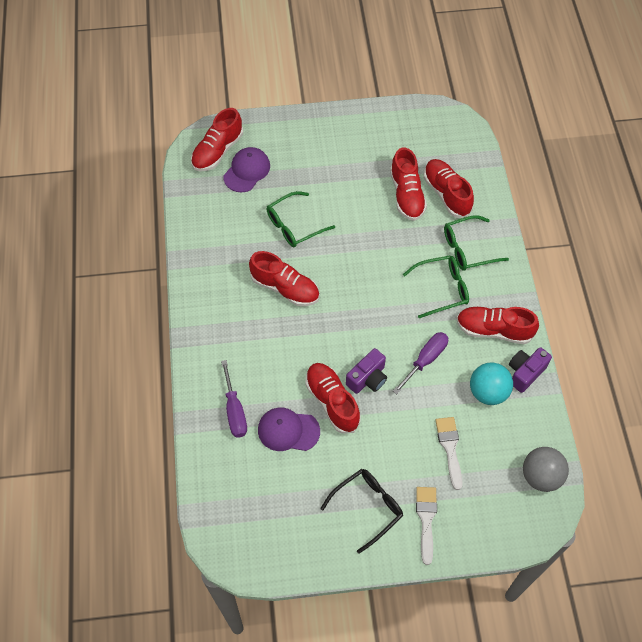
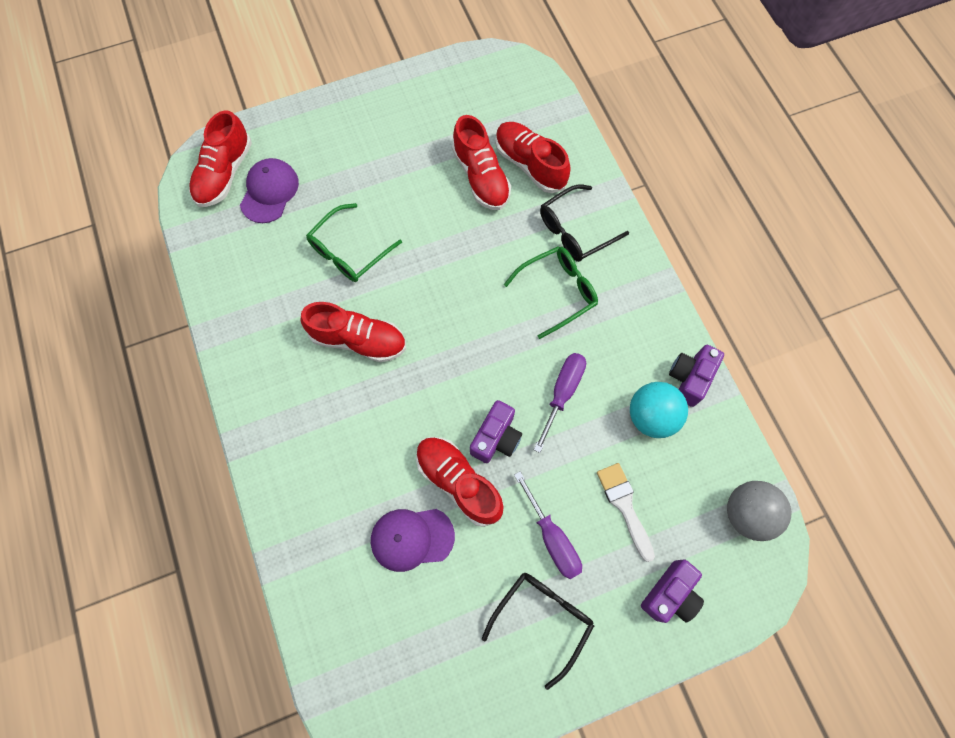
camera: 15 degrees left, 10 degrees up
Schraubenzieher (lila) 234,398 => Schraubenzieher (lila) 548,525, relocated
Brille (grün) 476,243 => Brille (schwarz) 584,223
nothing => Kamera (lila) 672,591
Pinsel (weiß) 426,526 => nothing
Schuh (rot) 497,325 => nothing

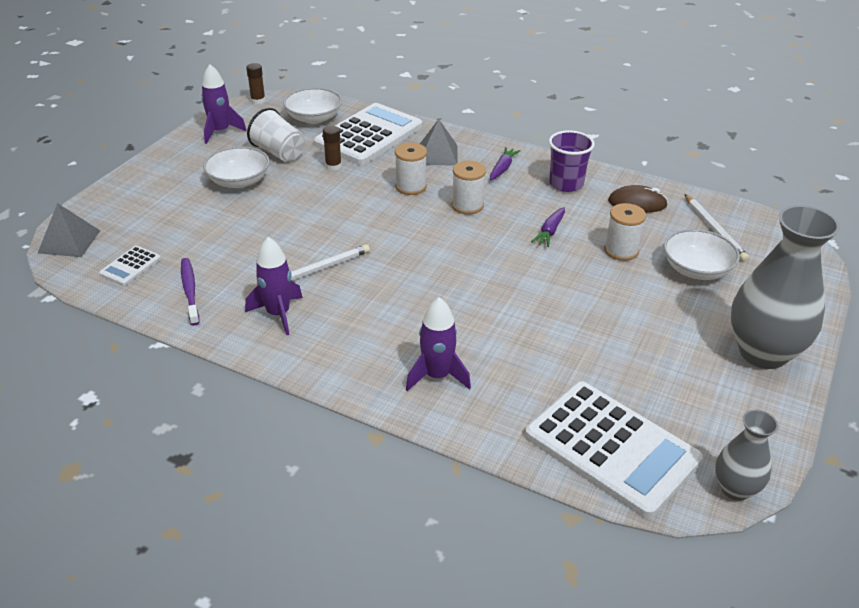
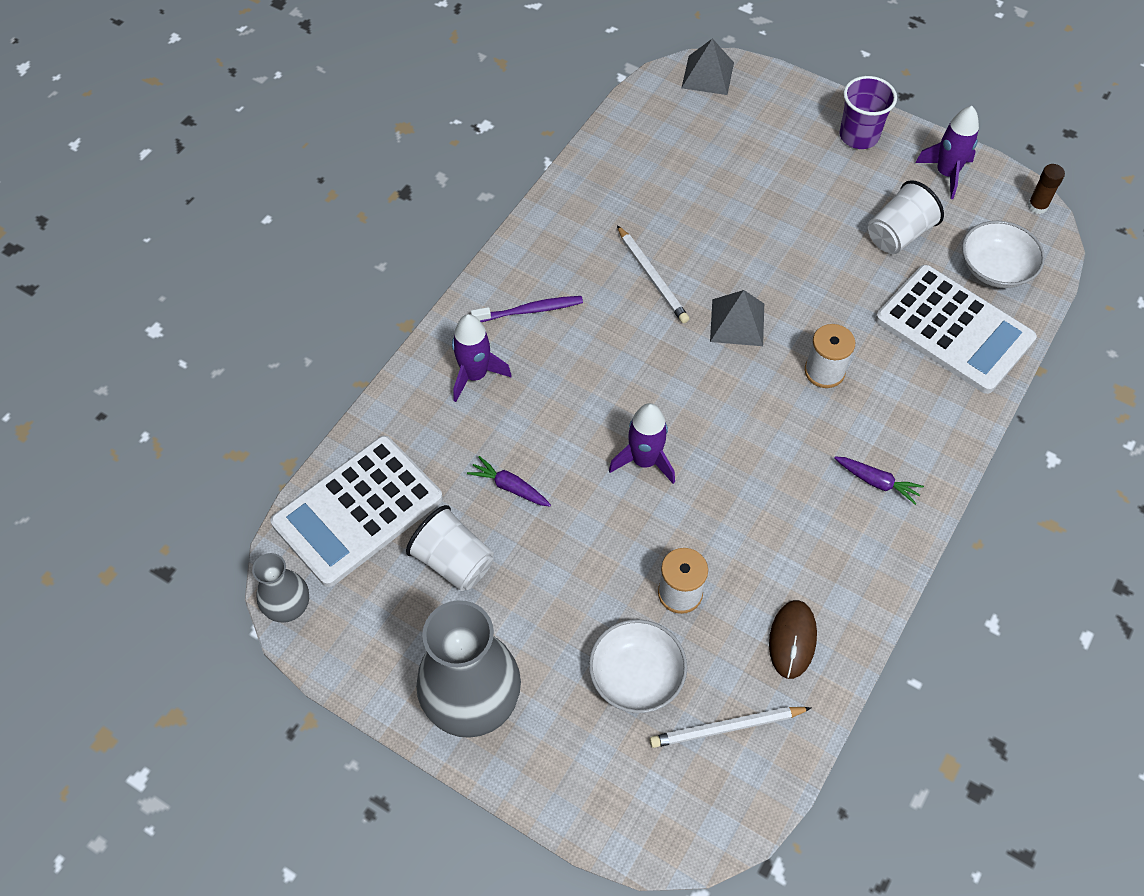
camera: 95 degrees right, 20 degrees up
nothing => Becher (weiß) 450,548
Karotte (lila) 548,227 => Karotte (lila) 509,481, relocated
Zahnbürste (lila) 190,292 => Zahnbürste (lila) 527,309, relocated
Rakete (lila) 274,286 => Rakete (lila) 642,443, relocated
Pyramide (grau) 439,142 => Pyramide (grau) 737,318, relocated
Becher (lila) 572,161 => Becher (lila) 868,112, relocated
Taschenrechner (weiß) 130,266 => nothing
Schüssel (weiß) 236,167 => nothing
Klebestift (braun) 332,148 => nothing
Garnrolle (weiß) 469,188 => nothing

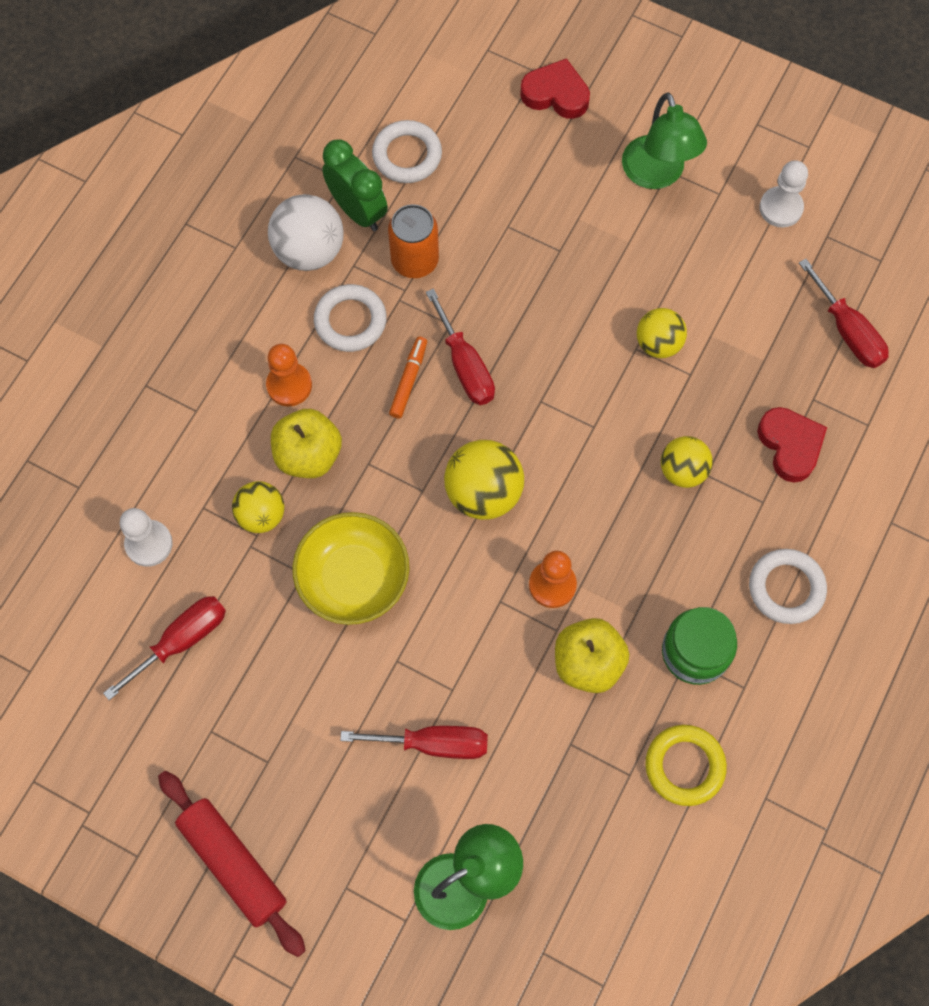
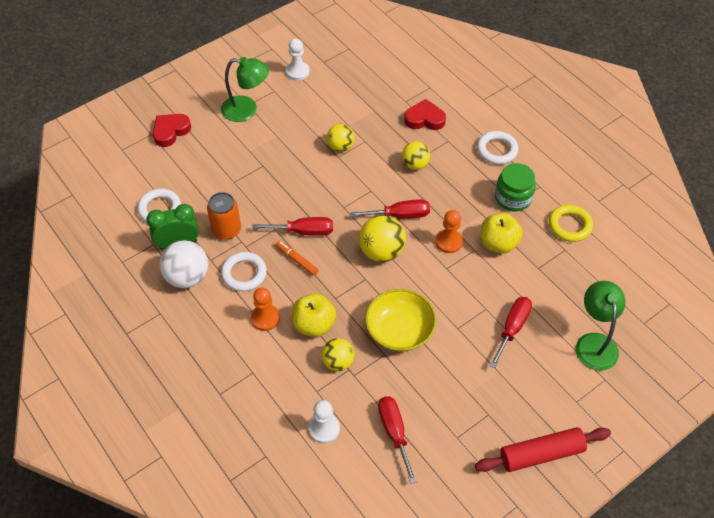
camera: 65 degrees left, 15 degrees down
Schraubenzieher (rot) 844,313 => Schraubenzieher (rot) 390,209, relocated

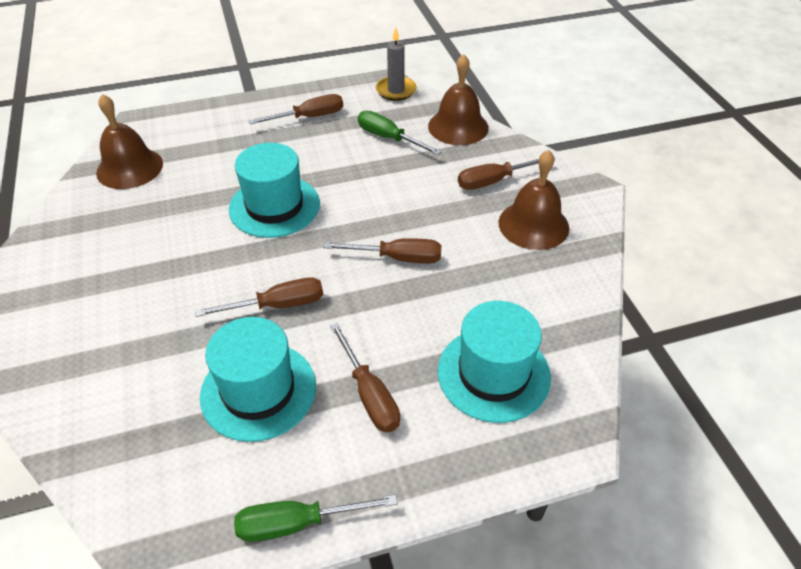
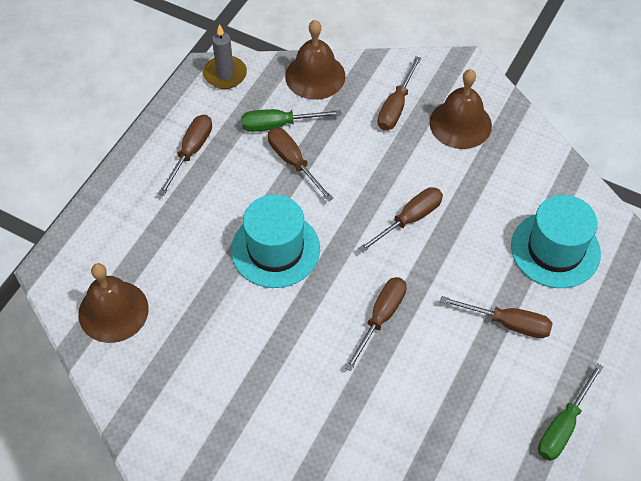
camera: 45 degrees left, 10 degrees up
nothing => Schraubenzieher (braun) 301,165
Hut (türkis) 258,379 => nothing

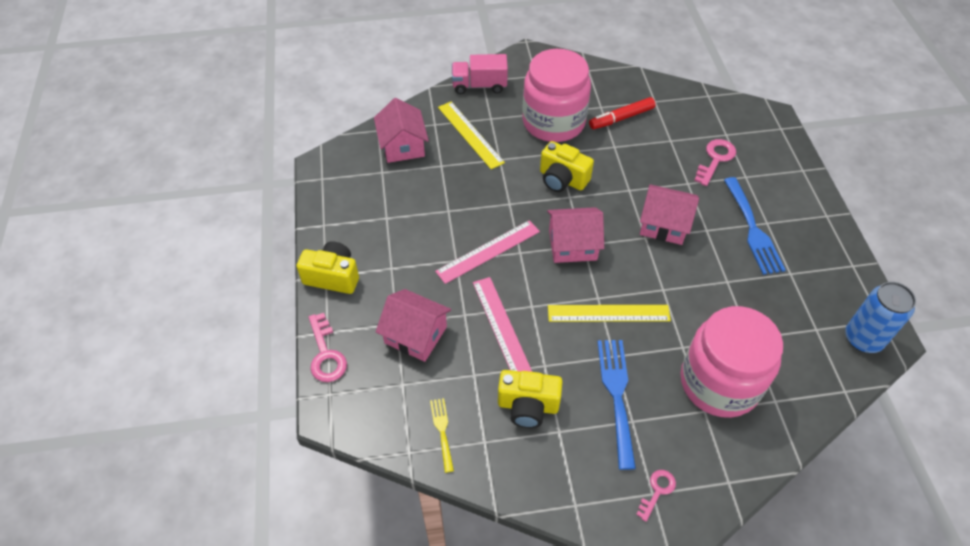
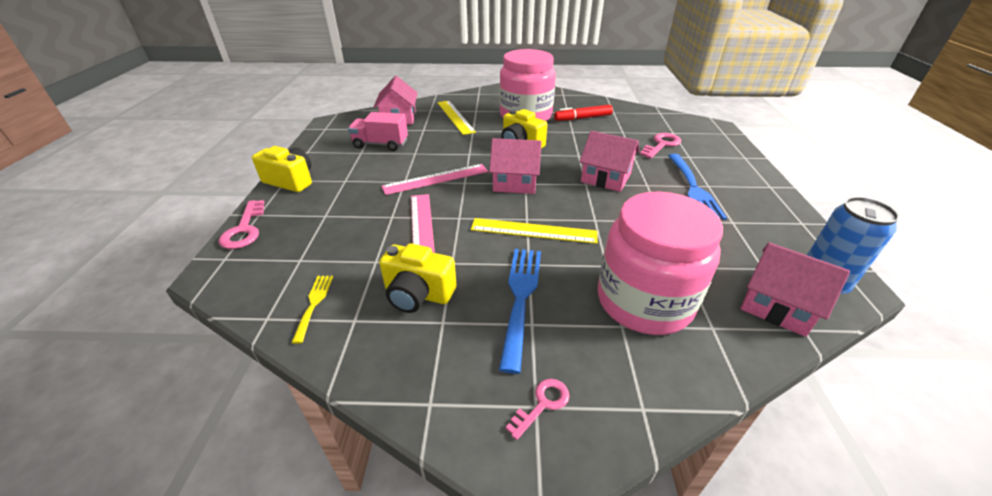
camera: 10 degrees right, 15 degrees down
Lastwagen (rosa) 480,74 => Lastwagen (rosa) 378,131, relocated
Haus (rosa) 413,325 => Haus (rosa) 795,289, relocated

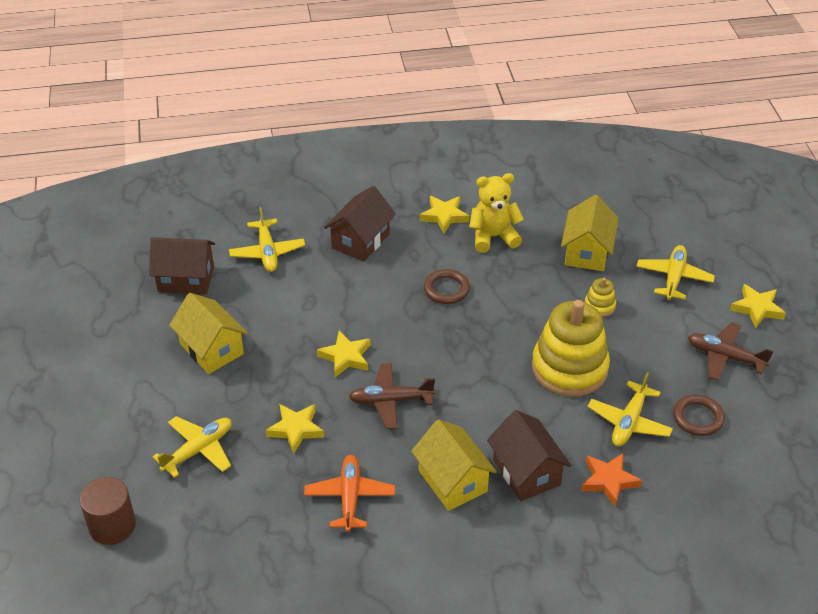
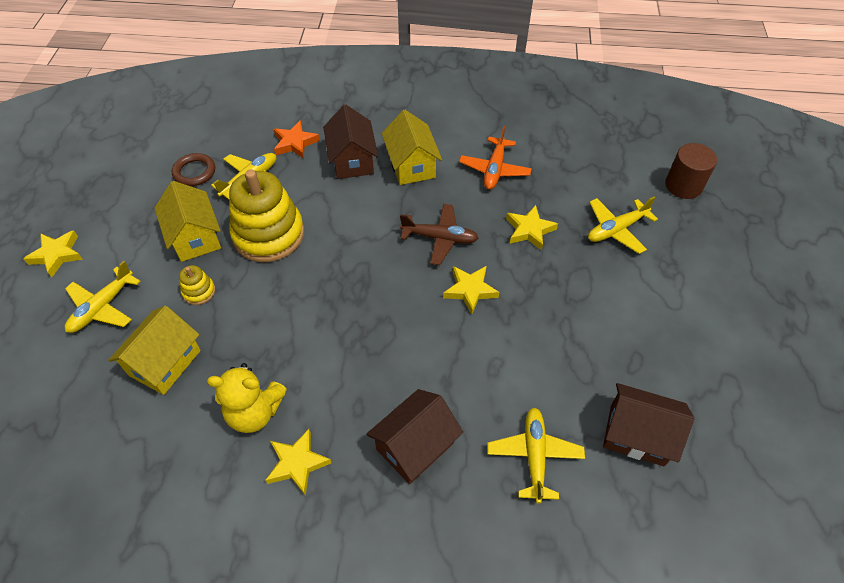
camera: 165 degrees left, 10 degrees up
Haus (gelb) 208,333 => Haus (gelb) 188,221, relocated
Ring (braun) 447,286 => nothing
Flugzeug (braun) 730,351 => nothing

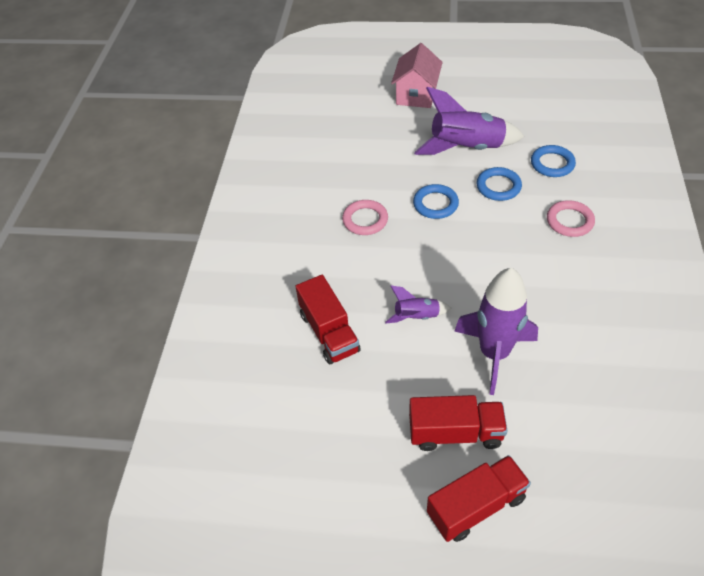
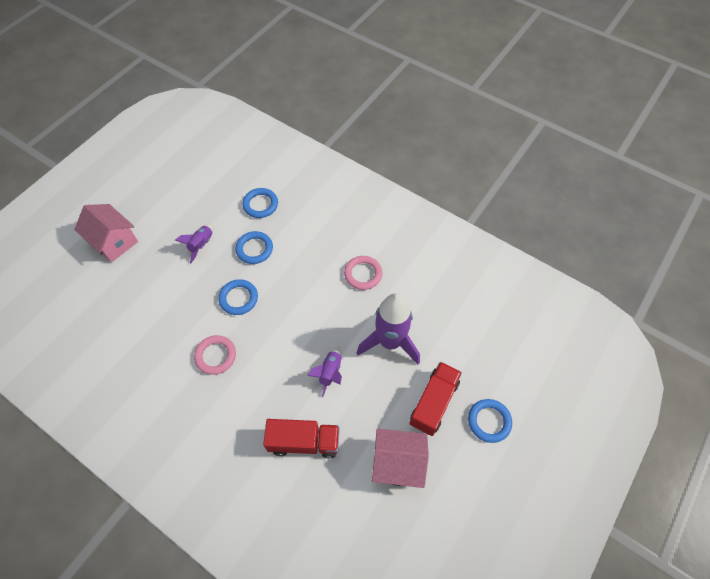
camera: 65 degrees left, 10 degrees up
Rakete (lila) 469,121 => Rakete (lila) 194,243, x0.50
Ring (rosa) 571,218 => Ring (rosa) 363,273, relocated
nothing => Haus (rosa) 400,458
Lastwagen (rot) 479,498 => Ring (blau) 490,421

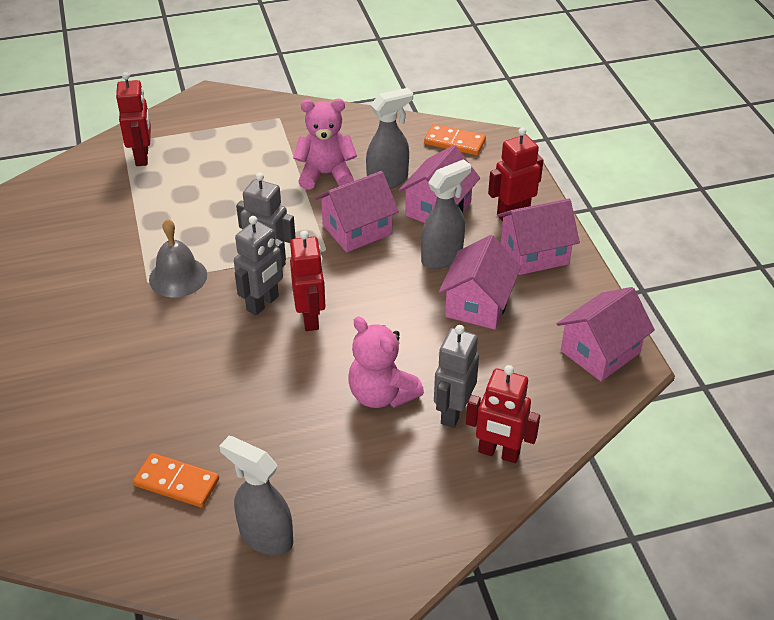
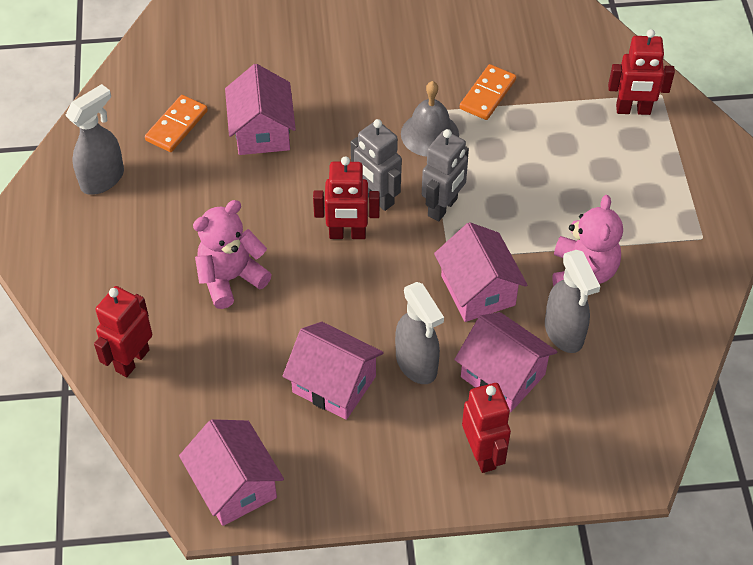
camera: 100 degrees right, 10 degrees up
Haus (rosa) 538,236 => Haus (rosa) 260,109, relocated
Dominostein (orange) 455,139 => Dominostein (orange) 488,92, relocated
Roboter (grau) 456,376 => nothing

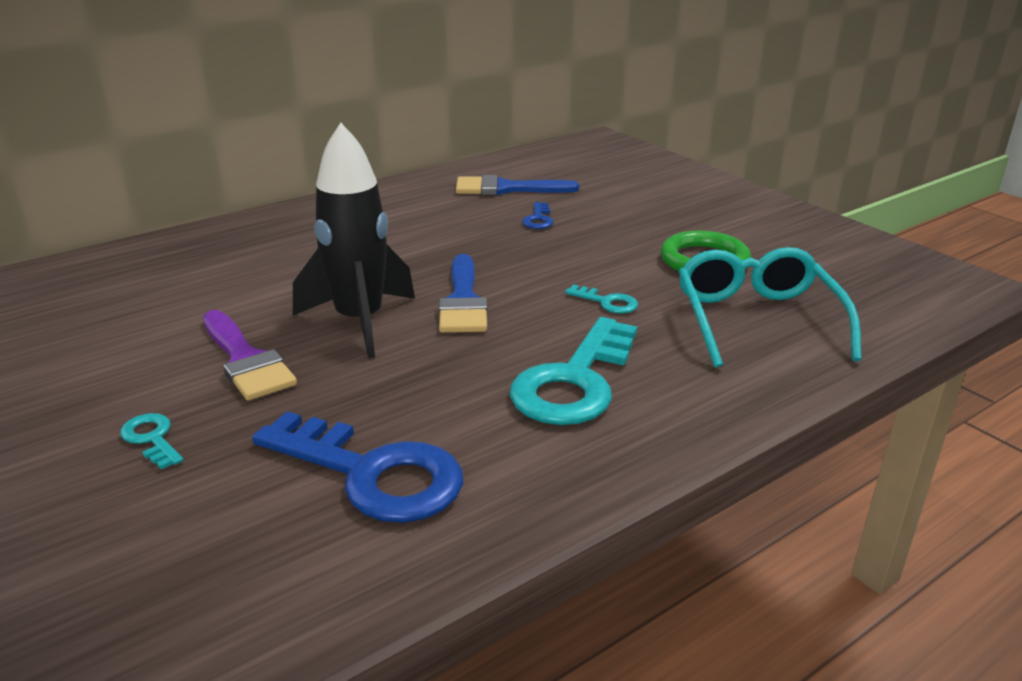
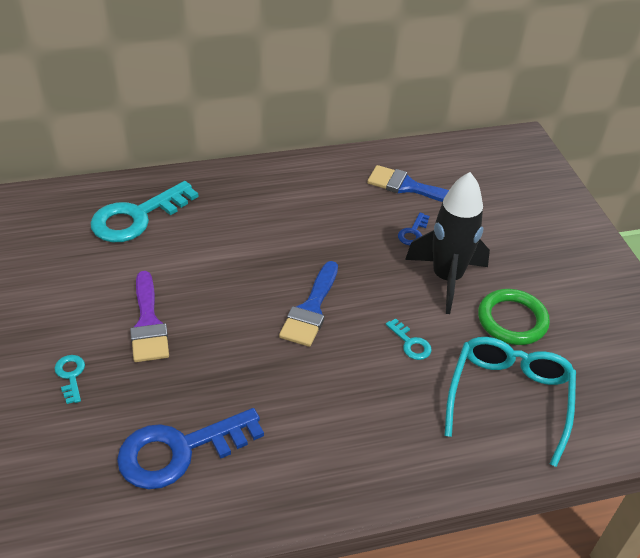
camera: 20 degrees right, 15 degrees up
Schlüssel (türkis) 573,371 => Schlüssel (türkis) 144,211, relocated
Schlüssel (blau) 357,467 => Schlüssel (blau) 190,448, 105 degrees clockwise
Rakete (schwarz) 354,241 => Rakete (schwarz) 447,243, relocated

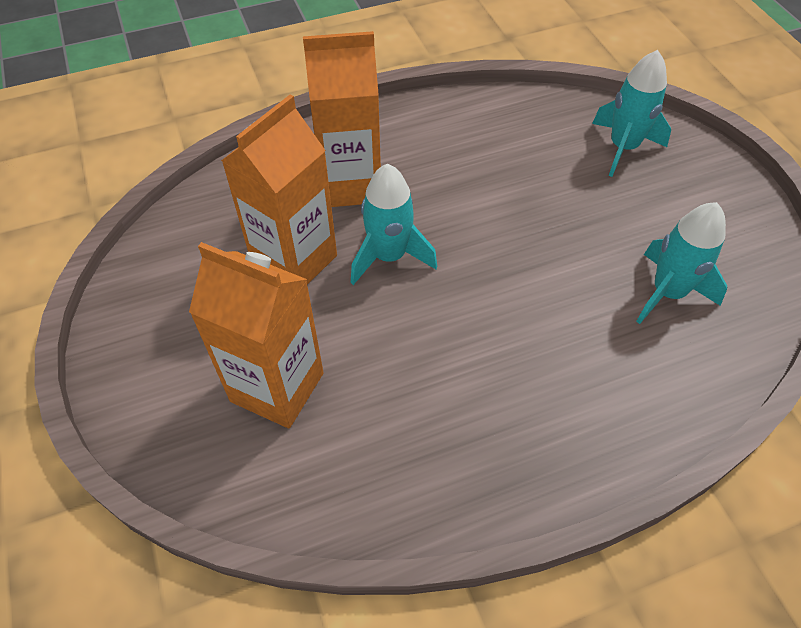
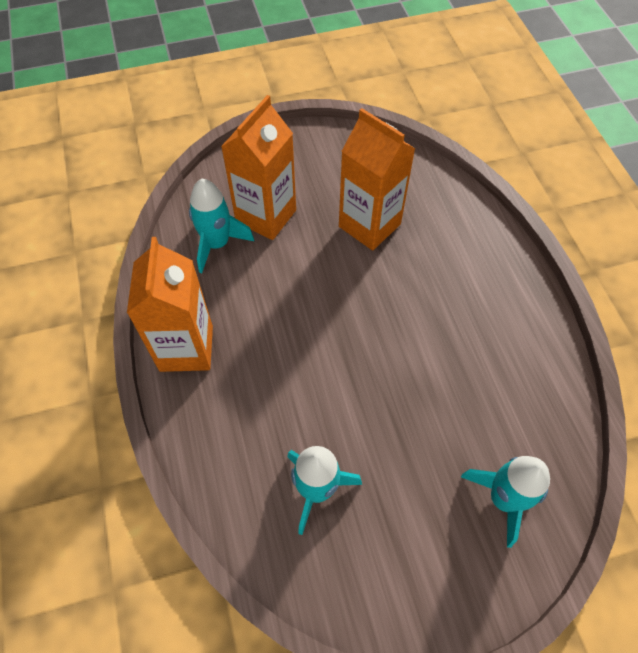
camera: 95 degrees right, 5 degrees up
Getränkekarton (orange) 342,119 => Getränkekarton (orange) 170,304, relocated
Rakete (türkis) 394,224 => Rakete (türkis) 221,226, relocated

